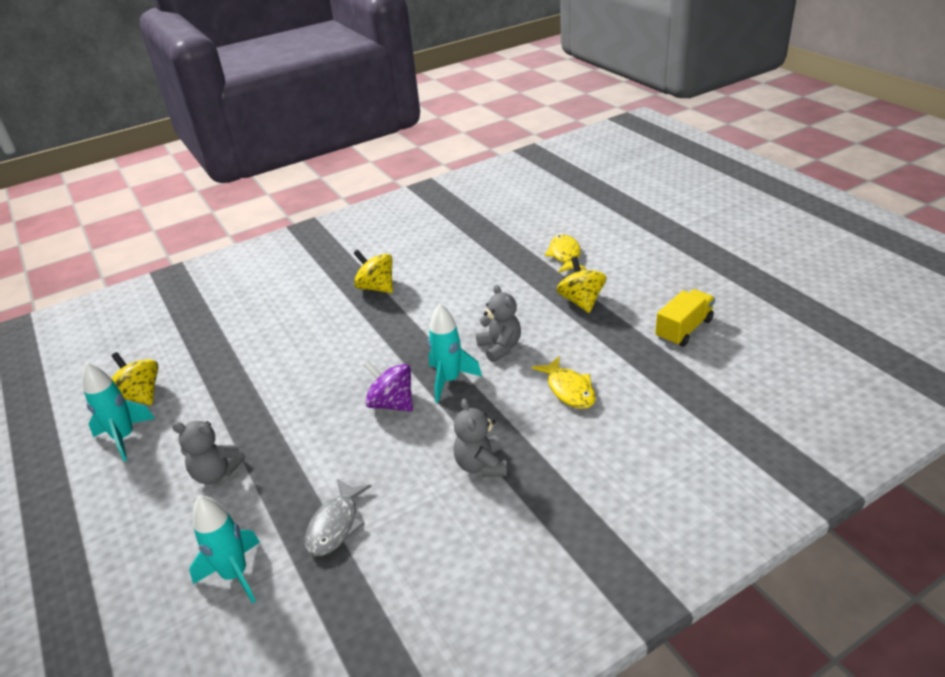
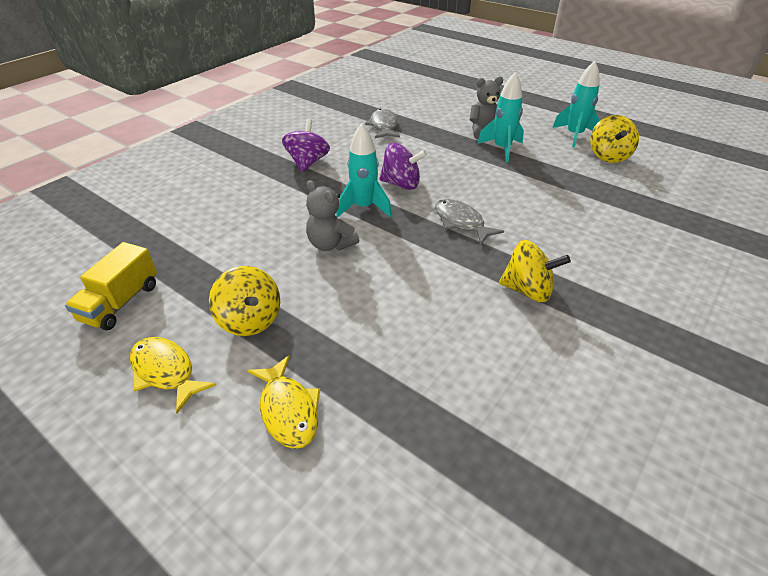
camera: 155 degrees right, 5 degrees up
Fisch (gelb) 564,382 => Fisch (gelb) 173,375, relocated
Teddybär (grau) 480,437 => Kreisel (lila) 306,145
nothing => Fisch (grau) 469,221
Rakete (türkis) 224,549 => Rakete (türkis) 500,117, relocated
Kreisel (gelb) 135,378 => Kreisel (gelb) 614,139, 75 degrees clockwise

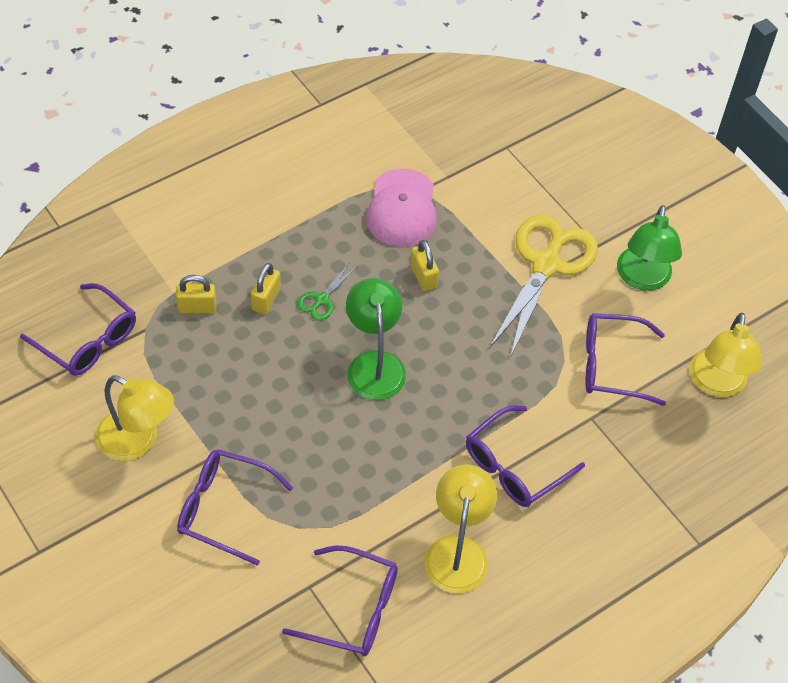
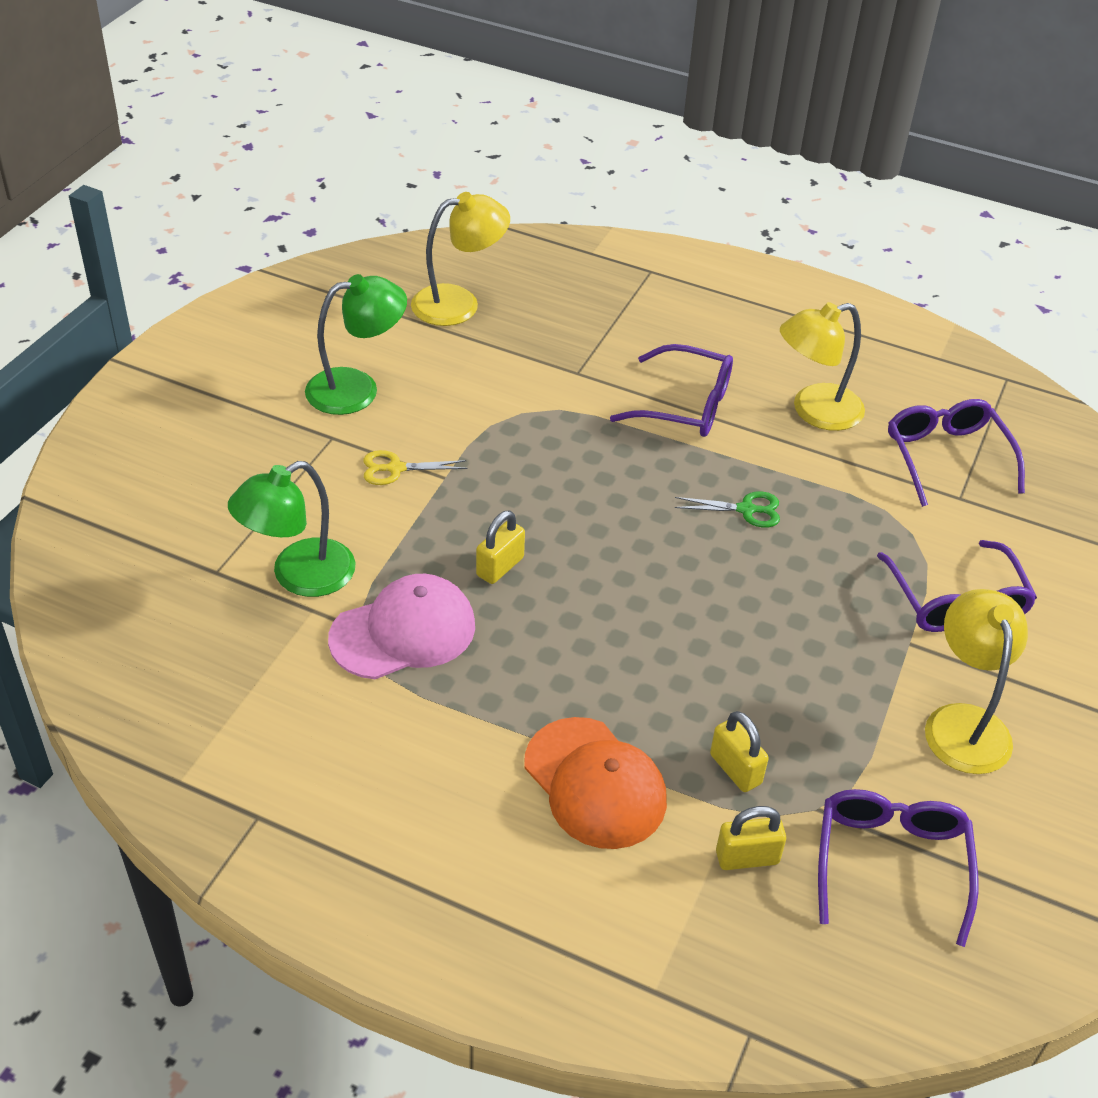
camera: 120 degrees left, 10 degrees down
Lampe (grün) 376,339 => Lampe (grün) 292,529, relocated
Schere (gelb) 543,286 => Schere (gelb) 415,467, x0.43
nothing => Kappe (orange) 595,783
Schere (grün) 327,291 => Schere (grün) 727,509, relocated
Vorhängeschloss (gelb) 266,288 => Vorhängeschloss (gelb) 751,838, relocated
Brille (lila) 625,359 => nothing

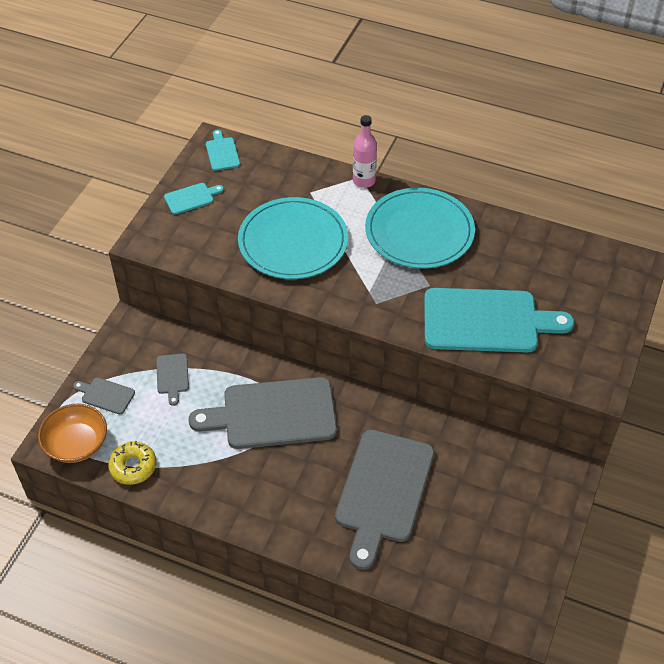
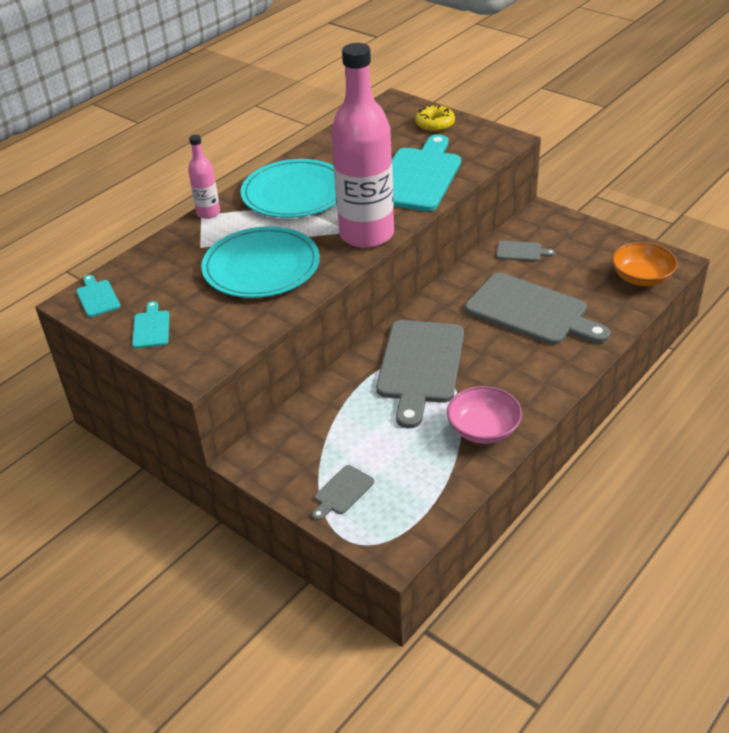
camera: 70 degrees left, 10 degrees down
Schneidebrett (türkis) 223,150 => Schneidebrett (türkis) 98,296, 60 degrees clockwise
nothing => Flasche (rosa) 362,145
Donut (gelb) 132,463 => Donut (gelb) 435,118, relocated
nothing => Schüssel (rosa) 484,415
Schneidebrett (grau) 172,379 => Schneidebrett (grau) 526,251, relocated
Schüssel (orange) 72,433 => Schüssel (orange) 645,264, relocated

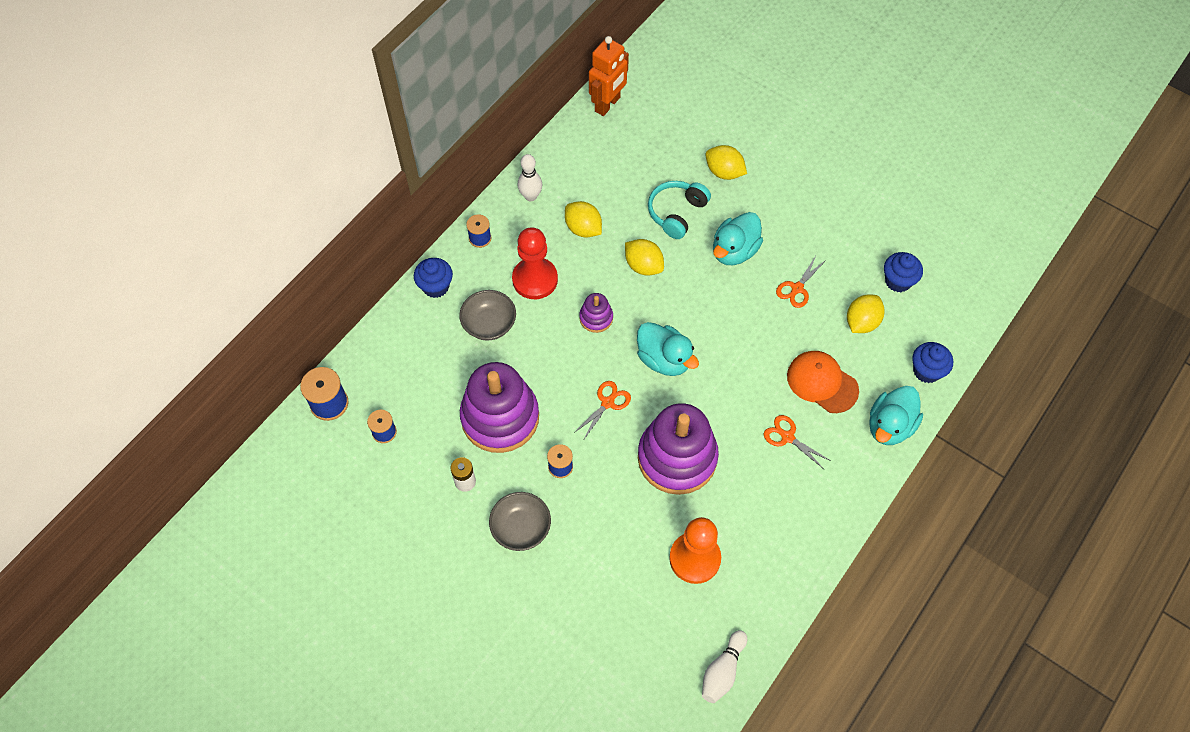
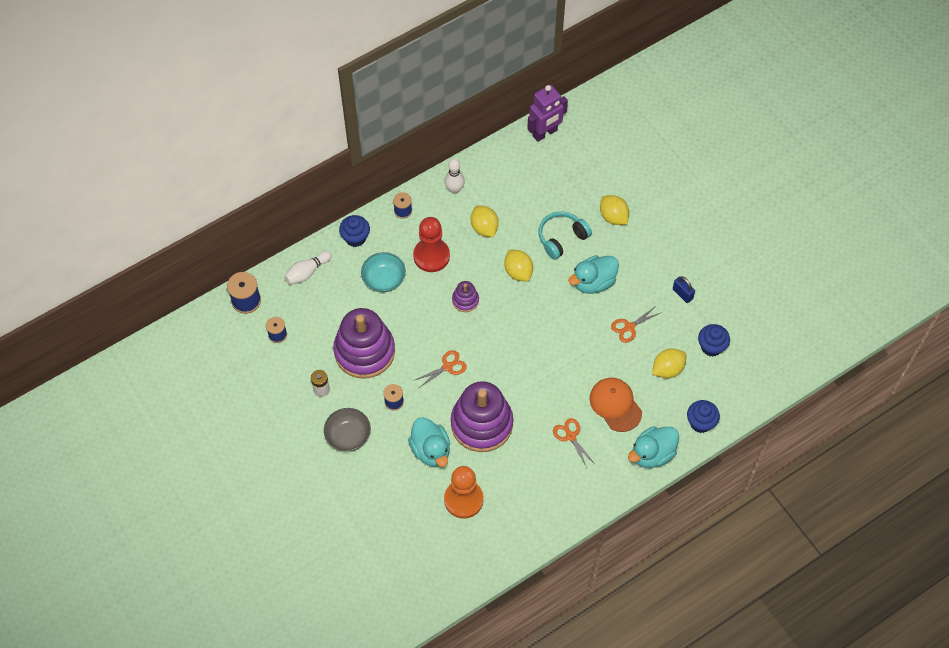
camera: 20 degrees right, 0 degrees up
Bowlingkegel (weiß) 724,666 => Bowlingkegel (weiß) 308,268, relocated
Schüssel (grau) 487,315 => Schüssel (türkis) 383,272
Ente (türkis) 668,349 => Ente (türkis) 429,442, relocated
Roboter (orange) 609,76 => Roboter (lila) 547,113
nothing => Vorhängeschloss (blau) 684,289

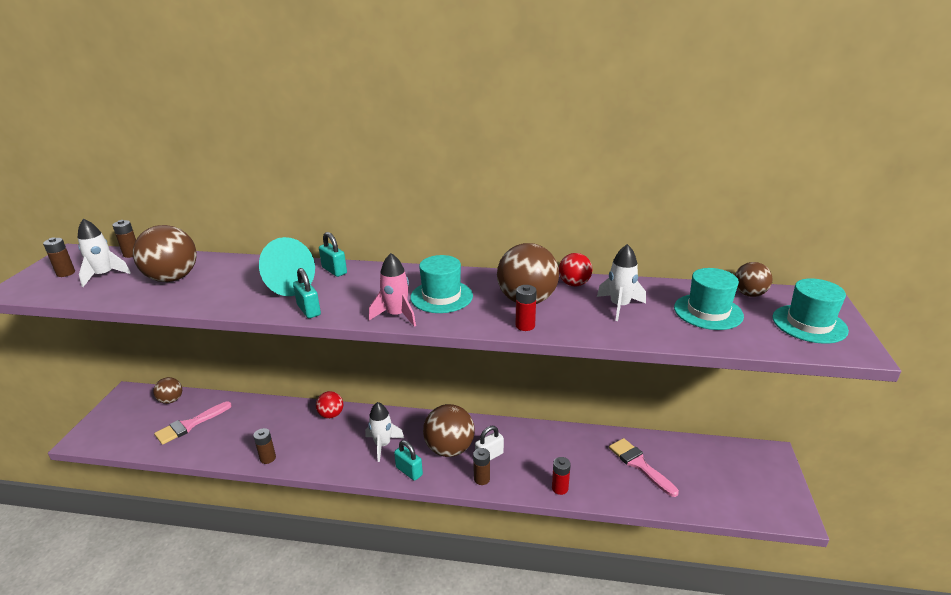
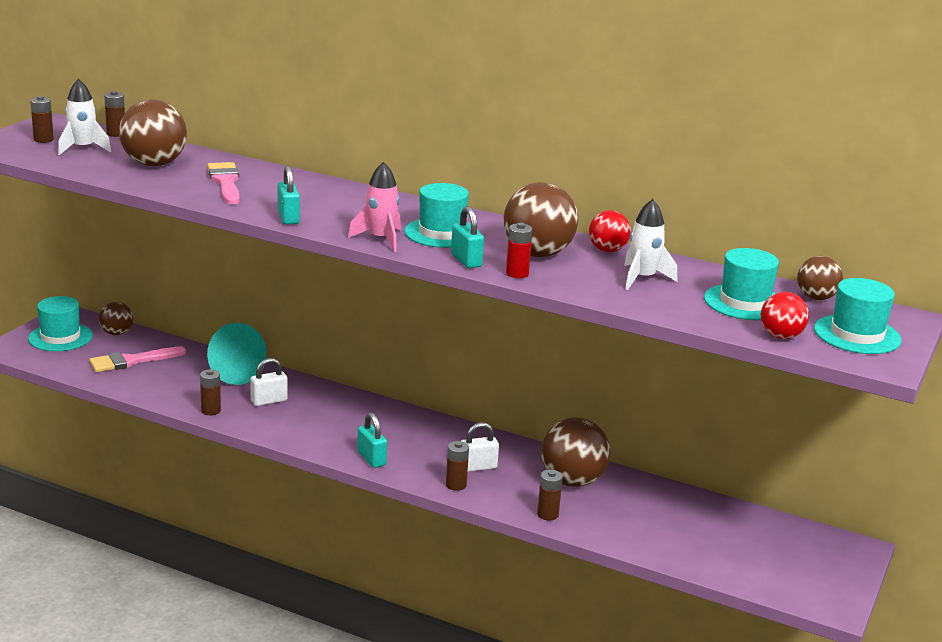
camera: 15 degrees right, 5 degrees down
nothing => Hut (türkis) 60,323
Pinsel (rosa) 644,467 => Pinsel (rosa) 223,183, relocated
Kegel (türkis) 287,266 => Kegel (türkis) 237,354, relocated
nothing => Vorhängeschloss (weiß) 269,382
Vorhängeschloss (türkis) 333,254 => Vorhängeschloss (türkis) 467,237, relocated
Batterie (rot) 561,476 => Batterie (braun) 550,495
Ball (braun) 449,430 => Ball (braun) 575,452, relocated
Ball (rot) 329,405 => Ball (rot) 785,315, relocated
Rakete (weiß) 384,432 => nothing

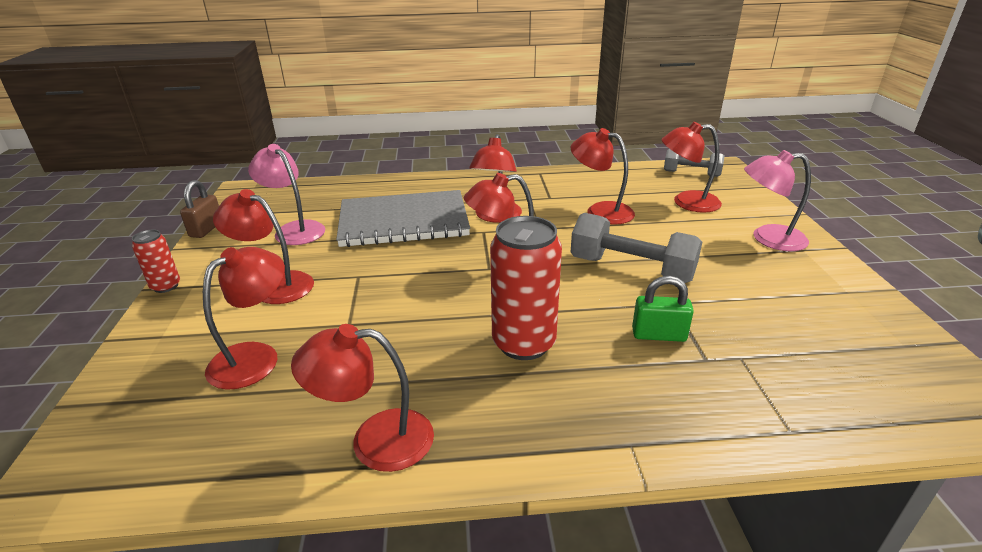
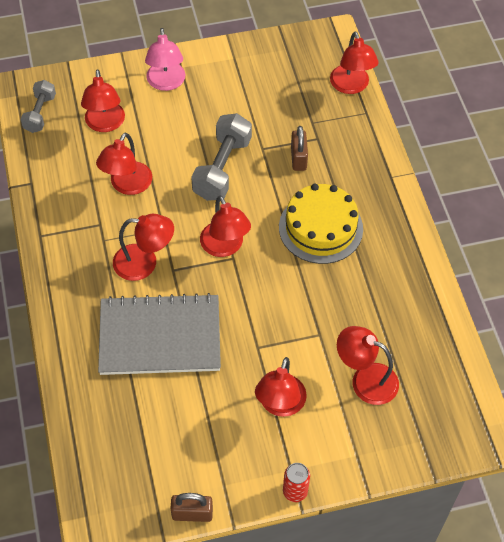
camera: 100 degrees left, 25 degrees up
Notizbuch (grau) 403,218 => Notizbuch (grau) 159,334, 75 degrees counterclockwise
Dose (rot) 526,288 => Kuchen (gelb) 321,224
Vorhängeschloss (grün) 663,309 => Vorhängeschloss (braun) 299,148
Lampe (rot) 362,398 => Lampe (rot) 354,62, relocated
Lampe (rosa) 286,194 => nothing

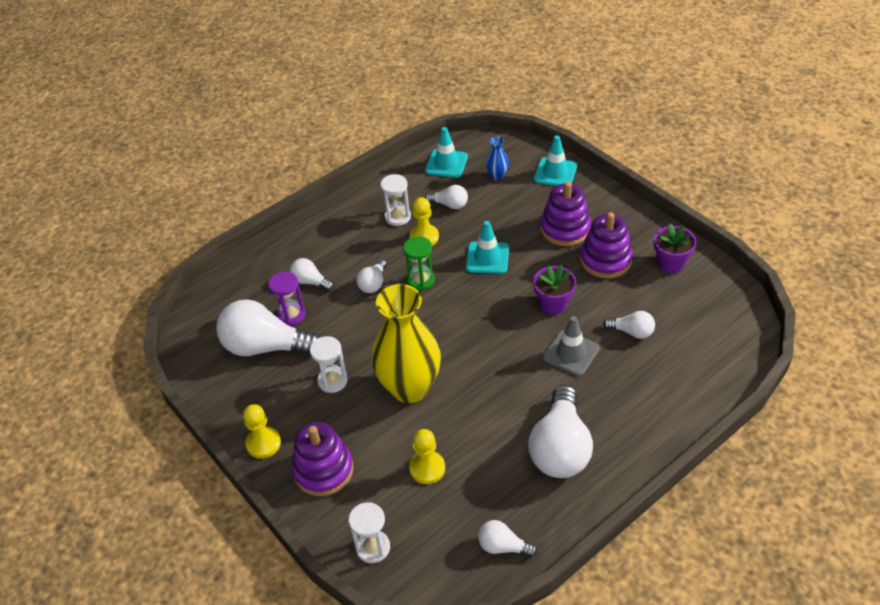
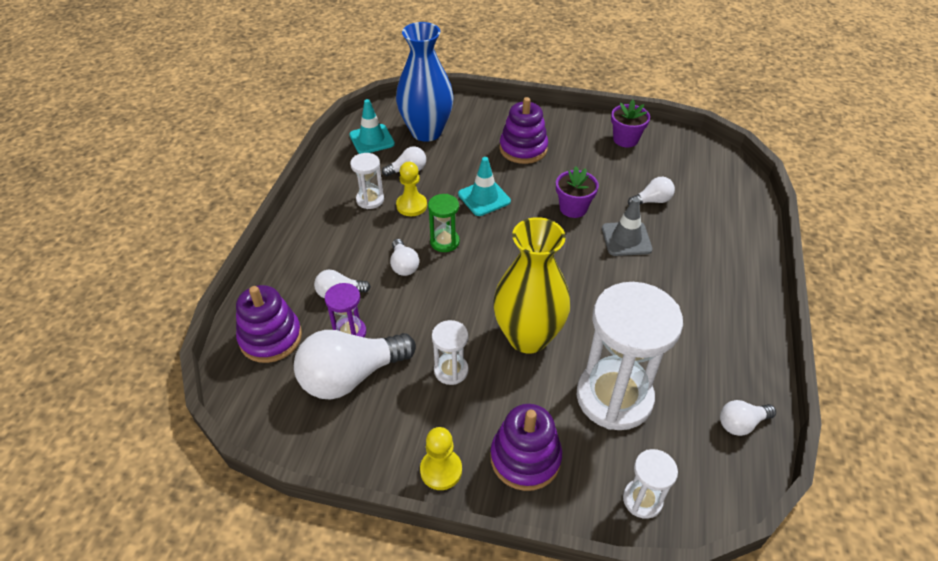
camera: 40 degrees left, 0 degrees up
Stapelspielzeug (lila) 606,245 => Stapelspielzeug (lila) 269,324, relocated
Vase (blau) 497,159 => Vase (blau) 425,82, x2.43
Bauer (gelb) 427,456 => Sanduhr (weiß) 630,356
Glühbirne (weiß) 560,431 => nothing
Leitkegel (türkis) 555,161 => nothing

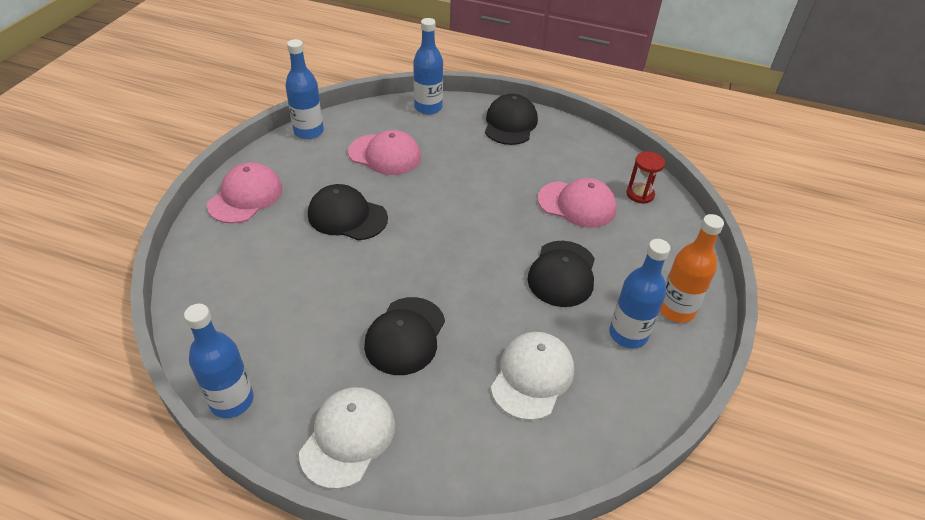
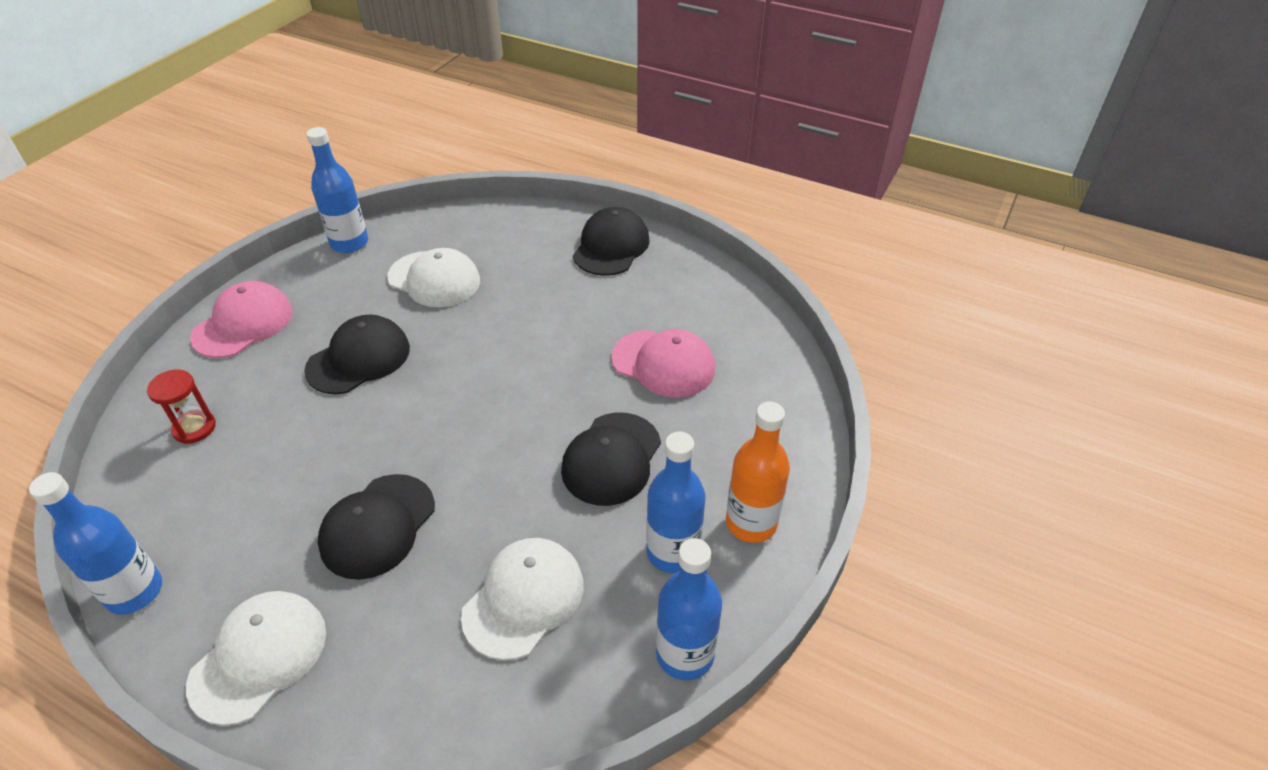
camera: 10 degrees right, 0 degrees up
Sanduhr (rot) 646,177 => Sanduhr (rot) 181,407, relocated
Kappe (schwarz) 348,212 => Kappe (schwarz) 357,354, 105 degrees clockwise
Kappe (rosa) 384,152 => Kappe (weiß) 433,277
Flasche (blau) 428,66 => Flasche (blau) 689,609, relocated

